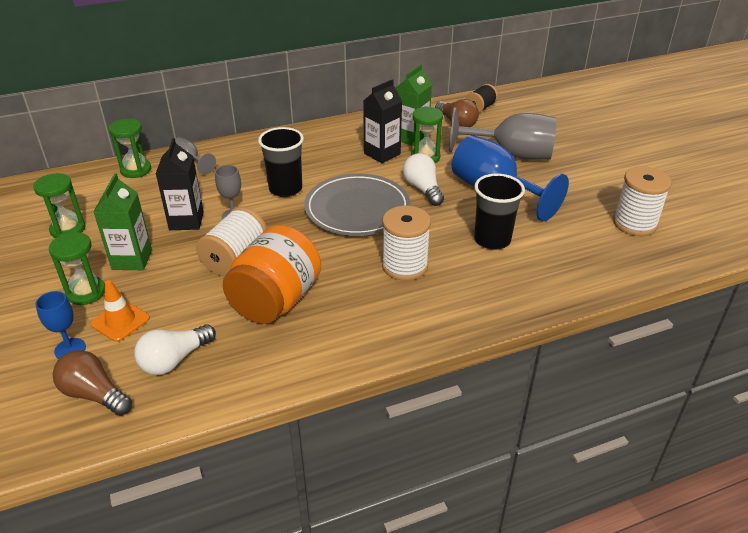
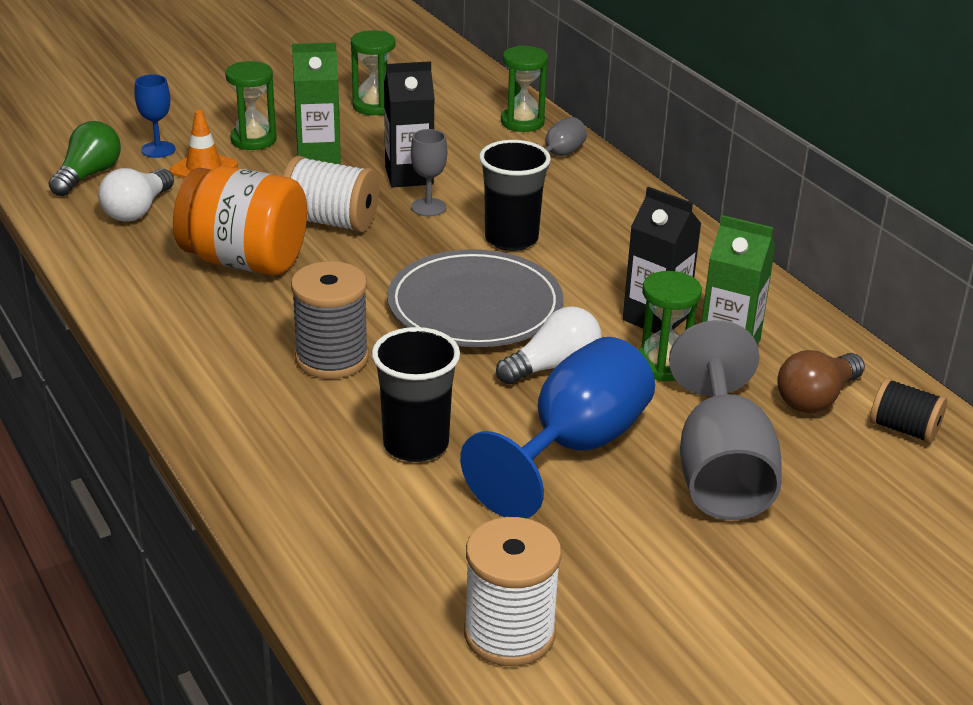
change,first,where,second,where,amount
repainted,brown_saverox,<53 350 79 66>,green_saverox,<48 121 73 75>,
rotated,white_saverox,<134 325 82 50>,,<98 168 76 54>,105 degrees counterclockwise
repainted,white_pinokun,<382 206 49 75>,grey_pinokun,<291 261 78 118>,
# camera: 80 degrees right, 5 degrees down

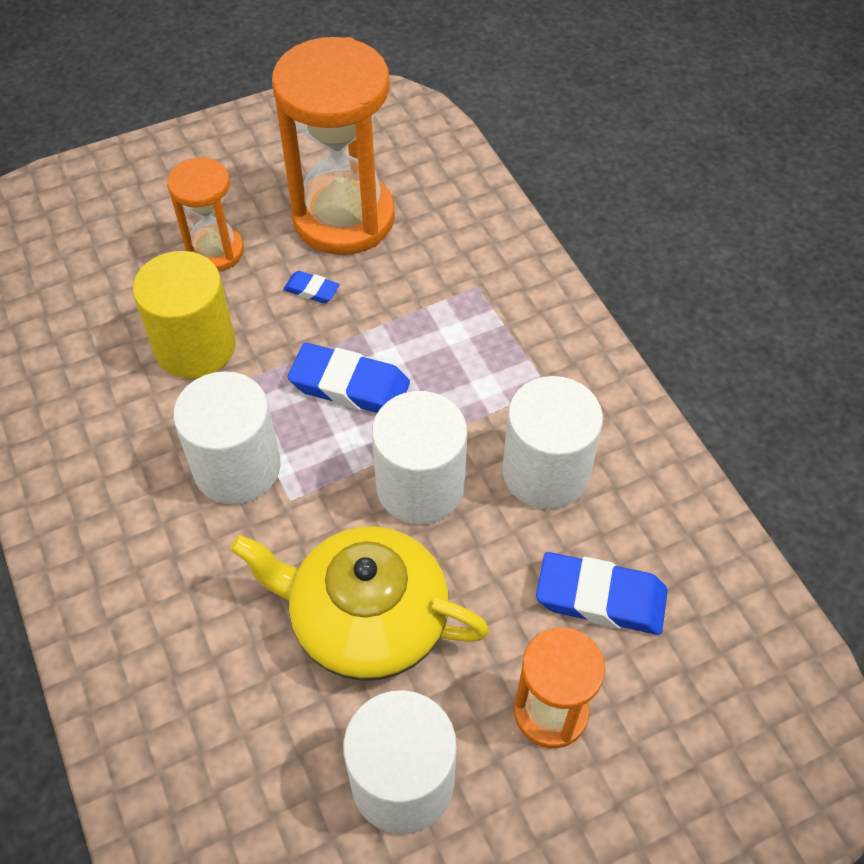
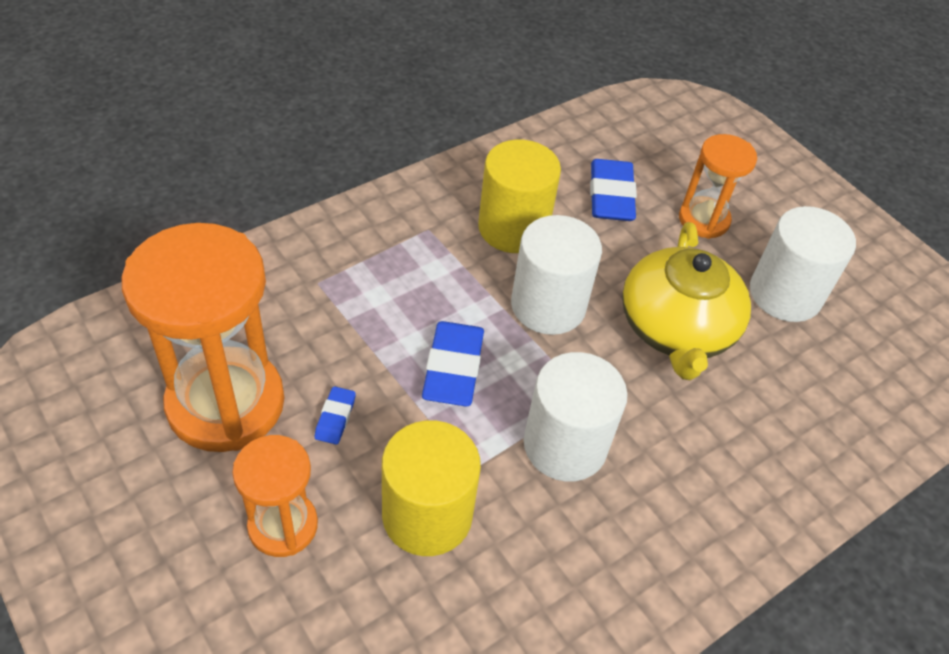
change,first,where,second,where,amount
repainted,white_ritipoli,<502 376 101 133>,yellow_ritipoli,<478 139 83 114>,
# camera: 105 degrees left, 5 degrees down

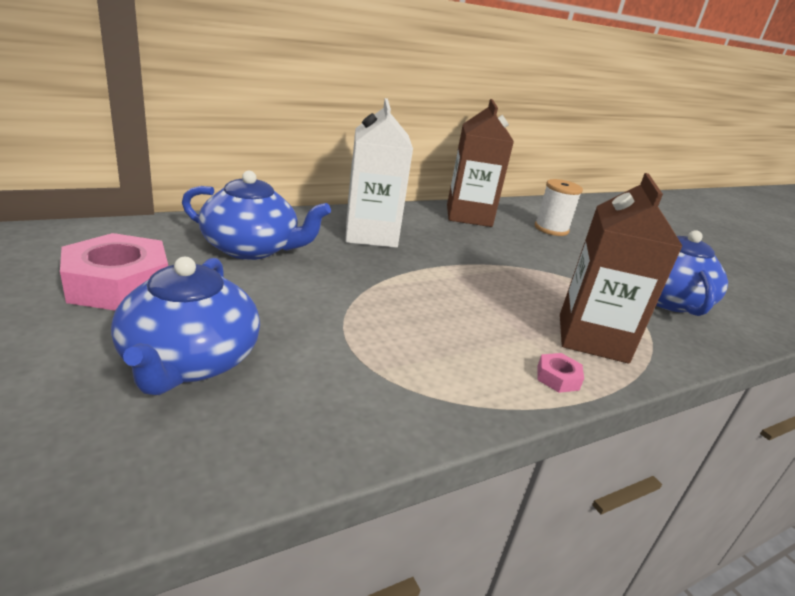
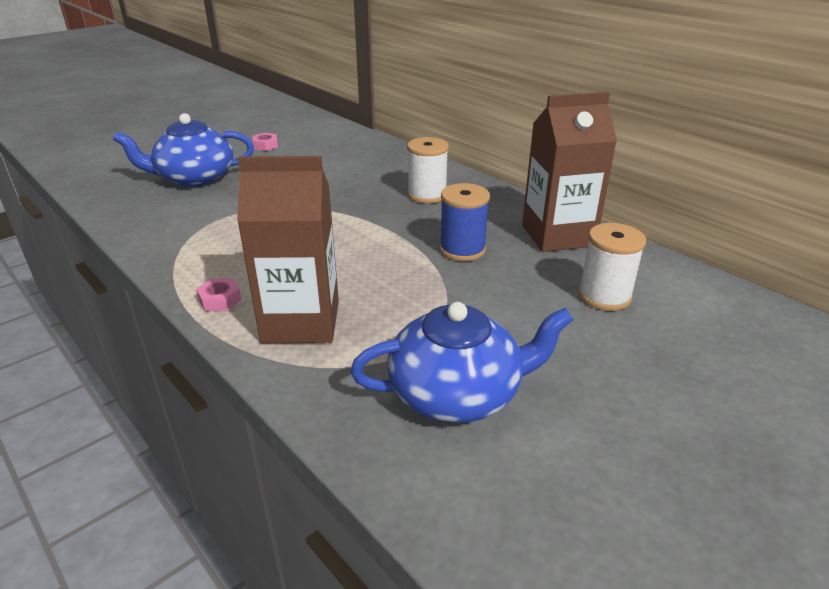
change,first,where,second,where,amount
scaled,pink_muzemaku,<60 233 108 78>,,<252 133 26 18>,x0.43
swapped,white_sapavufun,<345 98 68 150>,white_pinokun,<407 137 42 67>,
new,,,blue_pinokun,<440 183 50 78>,
gone,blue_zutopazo,<182 171 149 89>,,,
# camera: 80 degrees right, 5 degrees up

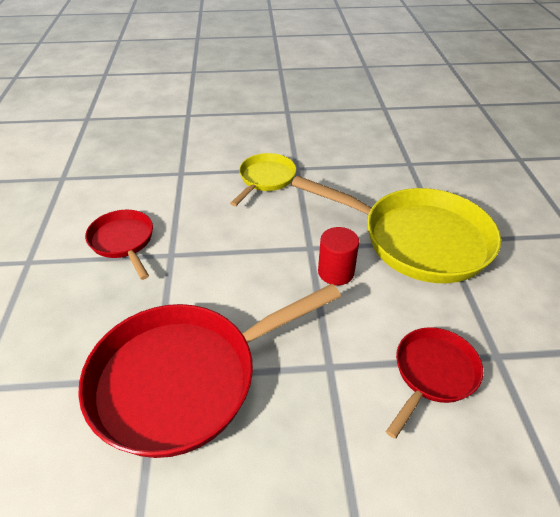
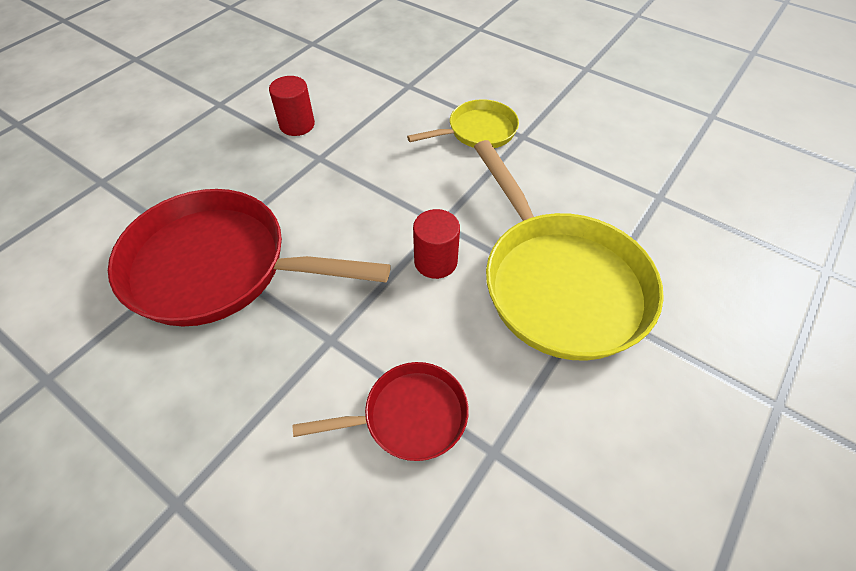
change,first,where,second,where,amount
swapped,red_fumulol,<85 210 68 70>,red_ritipoli,<269 76 46 60>,
# camera: 40 degrees right, 10 degrees up

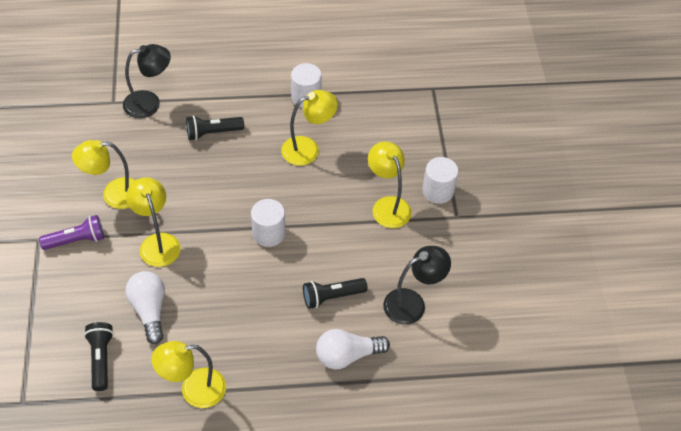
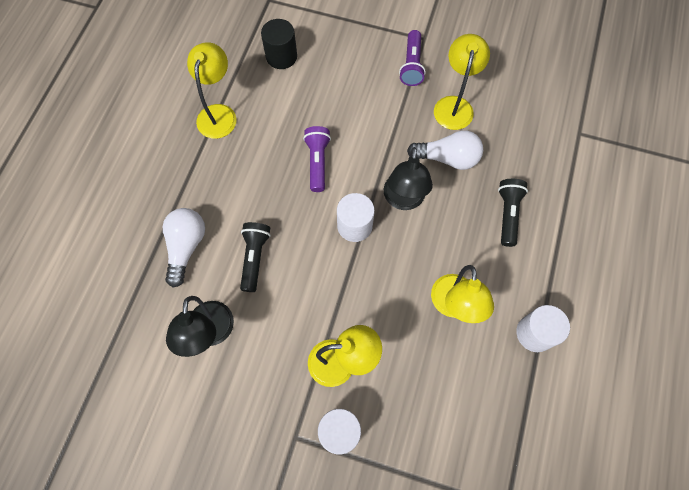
change,first,where,second,where,amount
swapped,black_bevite,<84 322 30 69>,black_ritipoli,<261 19 36 50>,
new,,,purple_bevite,<303 126 28 66>,
shifted,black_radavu,<123 44 48 74>,,<384 147 49 63>,
shifted,white_saverox,<125 271 40 73>,,<407 130 76 40>,
gone,yellow_radavu,<126 177 55 90>,,,
# camera: 115 degrees right, 15 degrees up

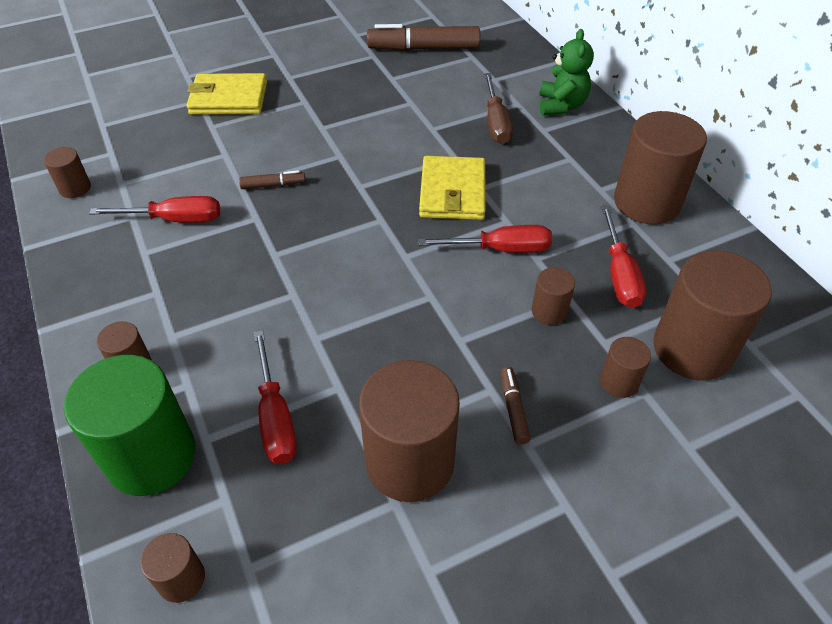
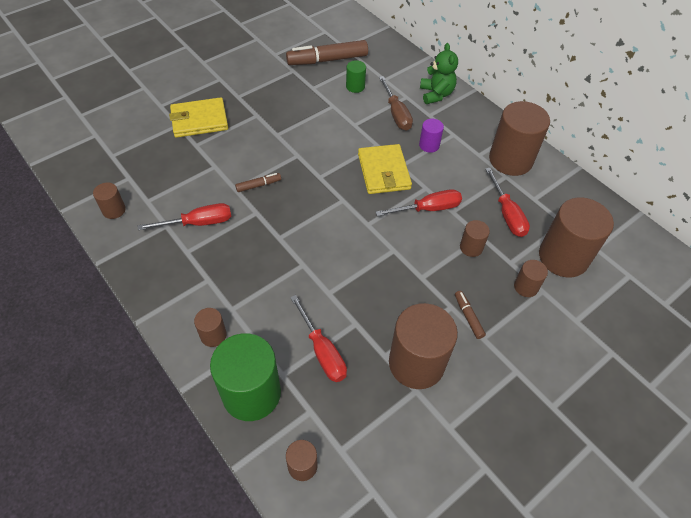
change,first,where,second,where,amount
new,,,green_ritipoli,<346 60 20 33>,
new,,,purple_ritipoli,<419 119 25 34>,
# camera: 15 degrees left, 5 degrees up

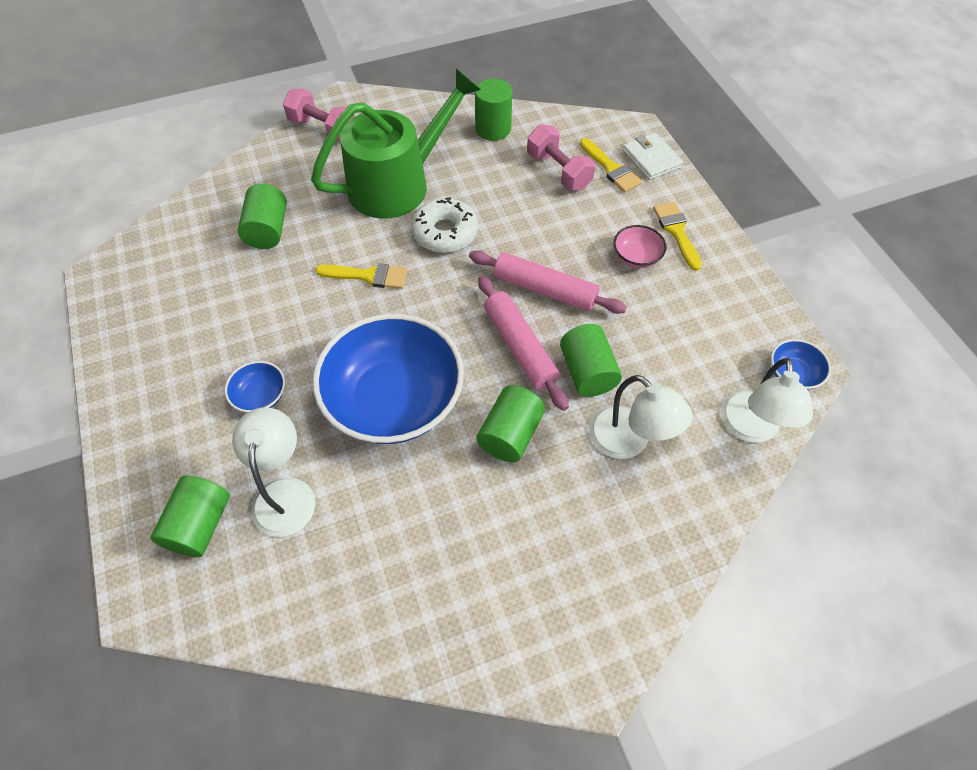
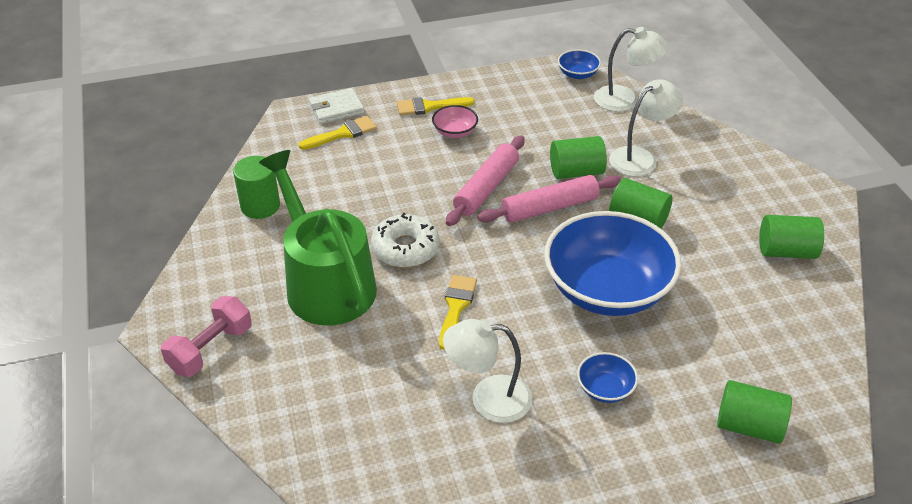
change,first,where,second,where,amount
shifted,white_radavu,<232 407 83 130>,,<443 319 89 104>,
shifted,green_ritipoli,<238 184 49 65>,,<759 215 65 44>,
gone,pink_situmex,<527 125 68 65>,,,
# camera: 85 degrees left, 15 degrees down

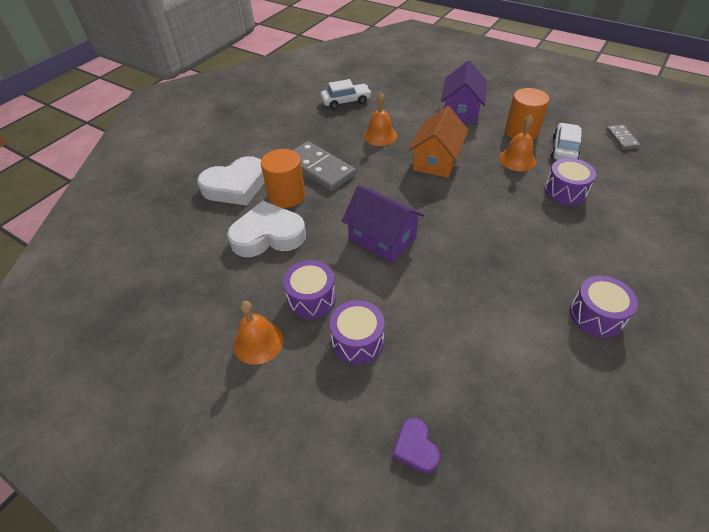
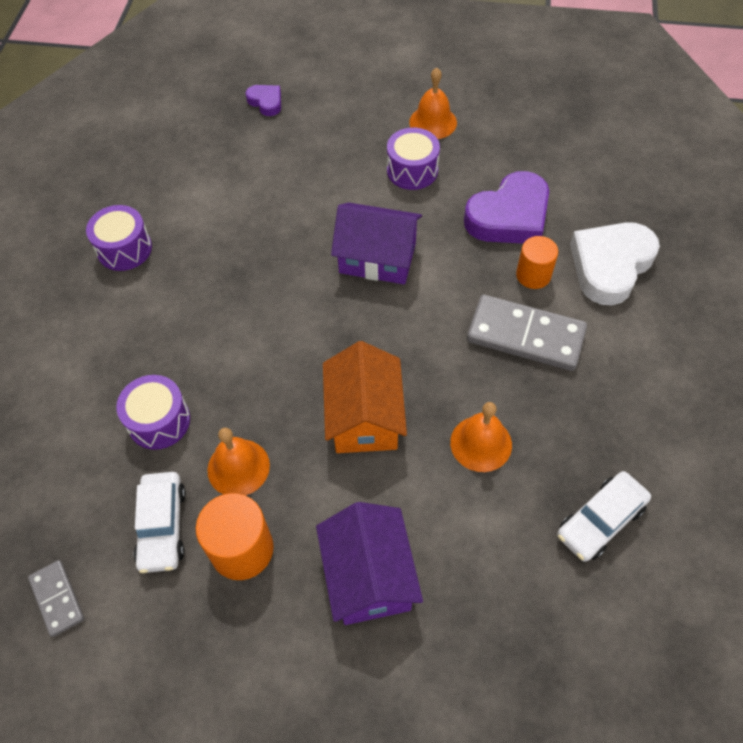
change,first,where,second,where,amount
repainted,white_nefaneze,<227 201 79 56>,purple_nefaneze,<464 171 85 72>,
scaled,orange_ritipoli,<261 149 44 59>,,<516 236 42 53>,x0.67
gone,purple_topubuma,<329 300 55 64>,,,
# camera: 155 degrees right, 10 degrees up

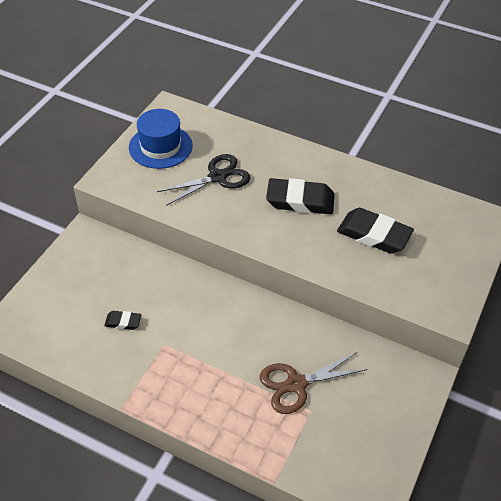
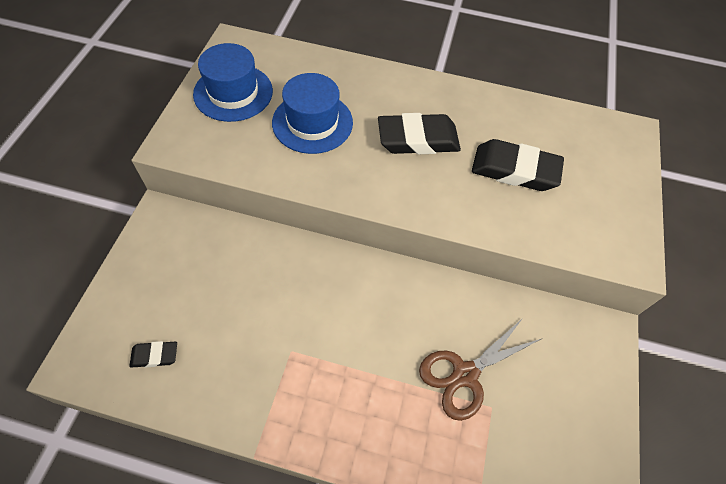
change,first,where,second,where,amount
shifted,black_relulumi,<104 311 37 19>,,<129 341 48 26>,
swapped,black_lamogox,<157 154 94 52>,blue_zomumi,<272 73 81 81>,
# camera: 15 degrees left, 10 degrees up

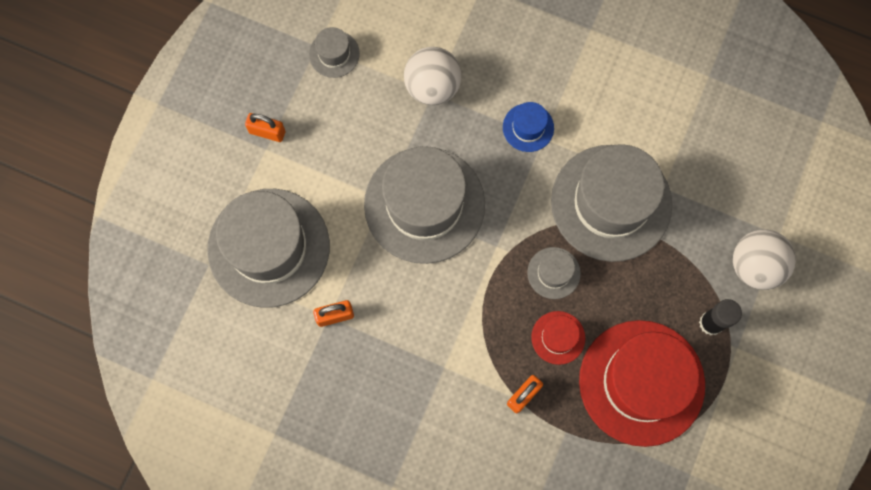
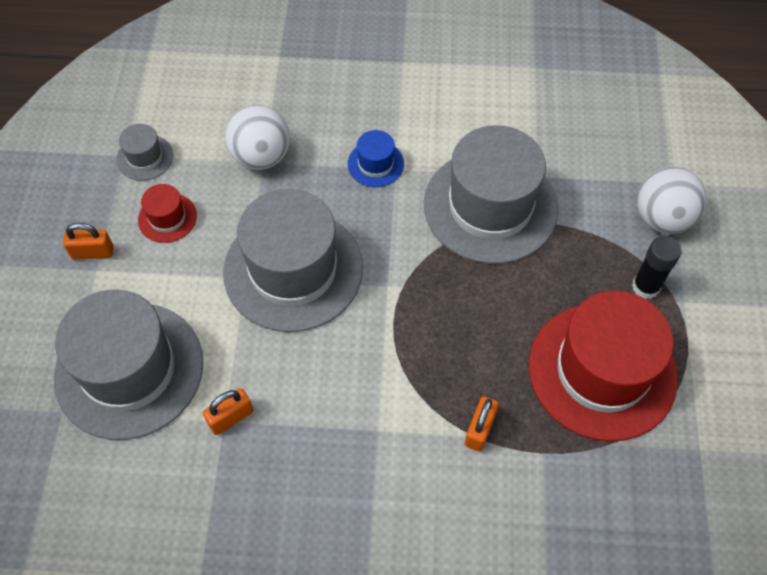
change,first,where,second,where,amount
shifted,red_zomumi,<531 311 54 54>,,<138 184 59 59>,
gone,grey_zomumi,<527 247 54 52>,,,
# camera: 20 degrees left, 15 degrees down

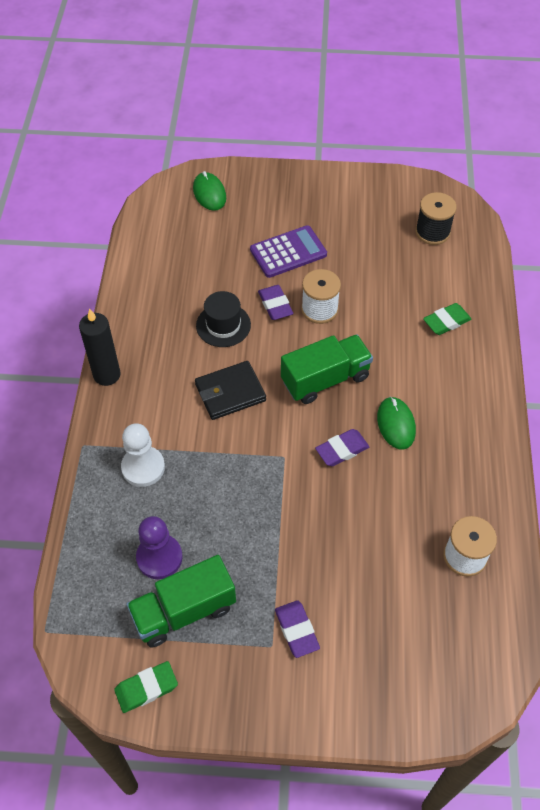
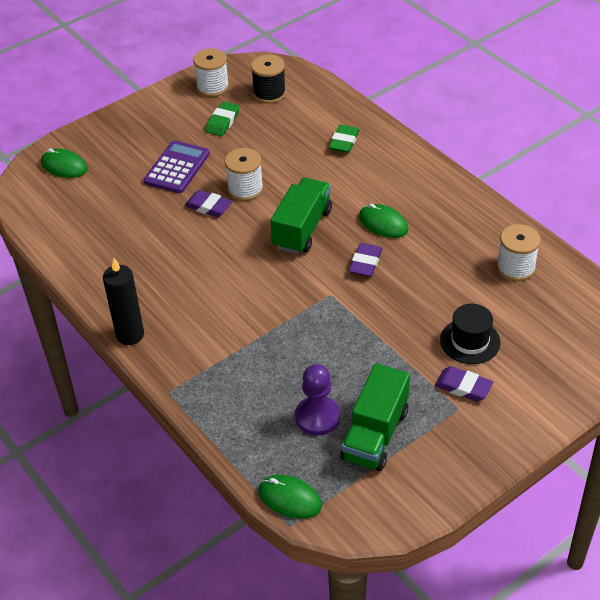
change,first,where,second,where,amount
new,,,white_pinokun,<193 48 36 49>,
shifted,green_relulumi,<114 661 64 52>,,<205 101 35 35>,
new,,,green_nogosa,<258 475 64 44>,
shifted,black_zomumi,<196 291 55 56>,,<440 304 61 60>,
gone,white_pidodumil,<121 423 44 64>,,,
gone,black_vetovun,<195 361 71 59>,,,
# camera: 40 degrees left, 10 degrees down

